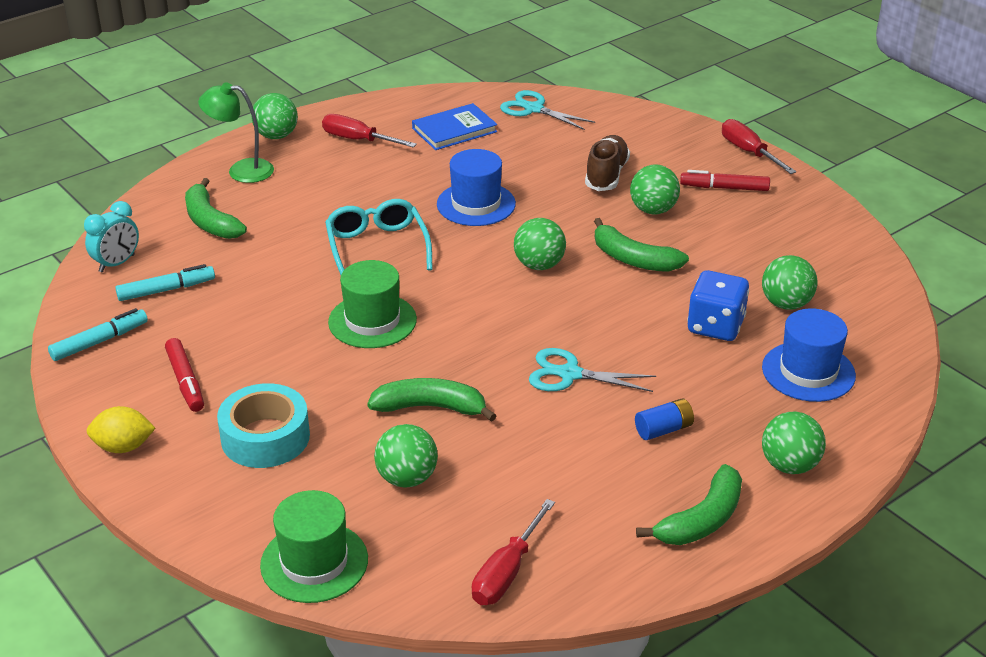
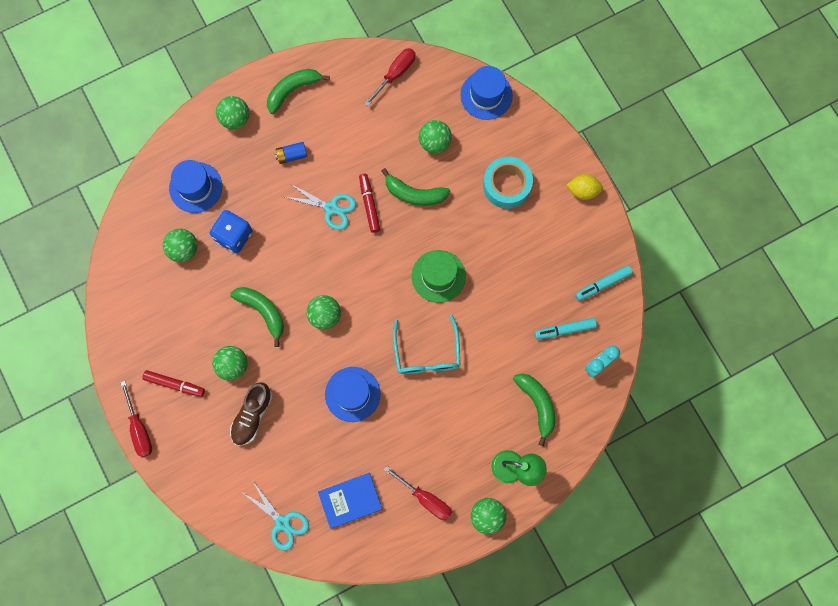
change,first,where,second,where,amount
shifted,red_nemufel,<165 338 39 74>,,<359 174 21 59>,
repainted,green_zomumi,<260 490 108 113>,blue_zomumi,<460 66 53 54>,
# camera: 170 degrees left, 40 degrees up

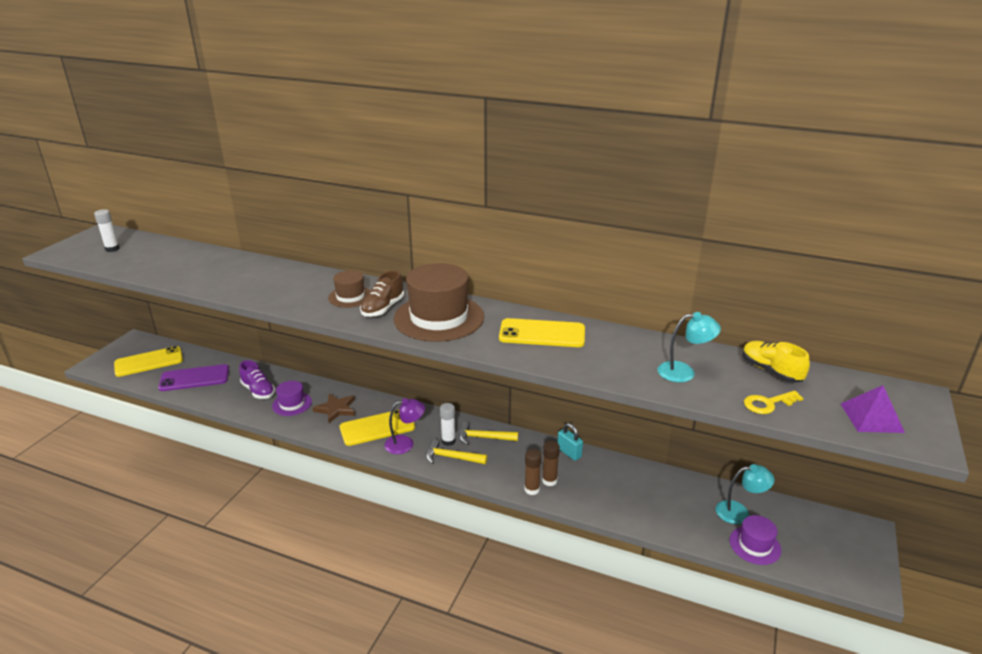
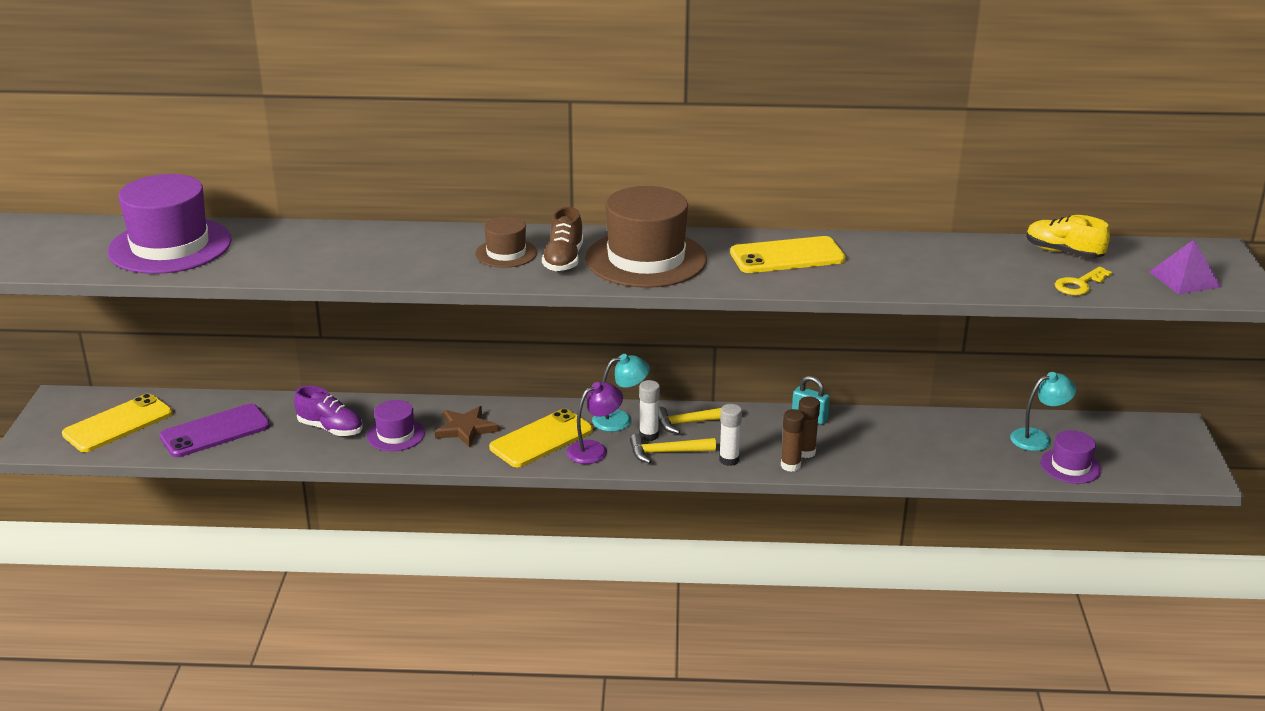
change,first,where,second,where,amount
new,,,purple_zomumi,<108 174 124 100>,
shifted,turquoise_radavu,<658 312 63 70>,,<592 354 58 78>,
shifted,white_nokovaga,<94 209 26 43>,,<719 404 23 62>,
# camera: 20 degrees left, 0 degrees up

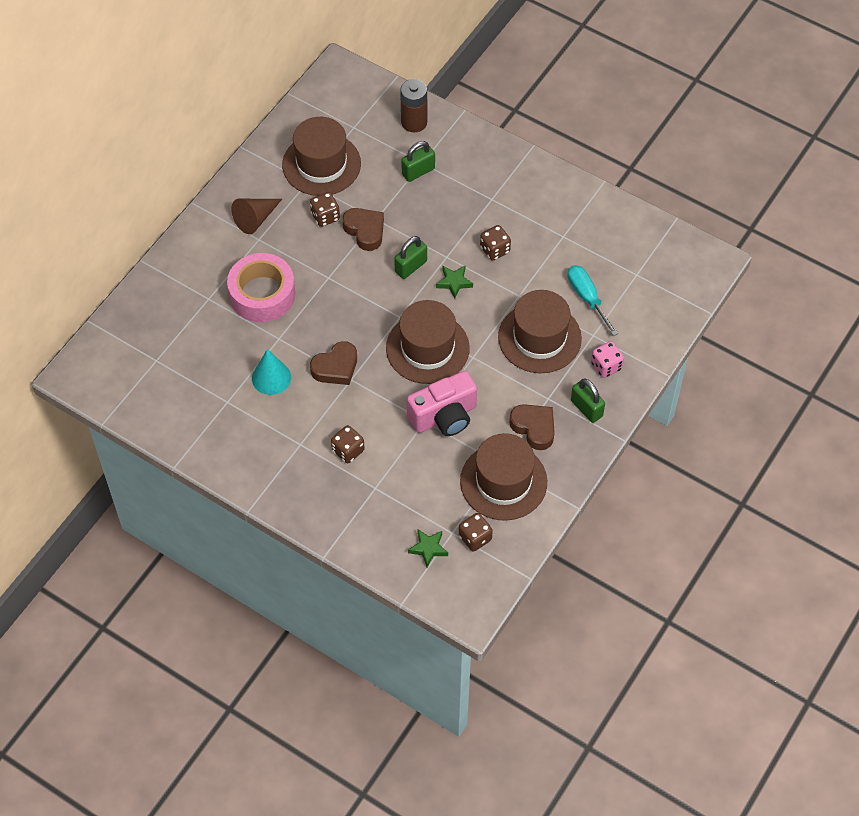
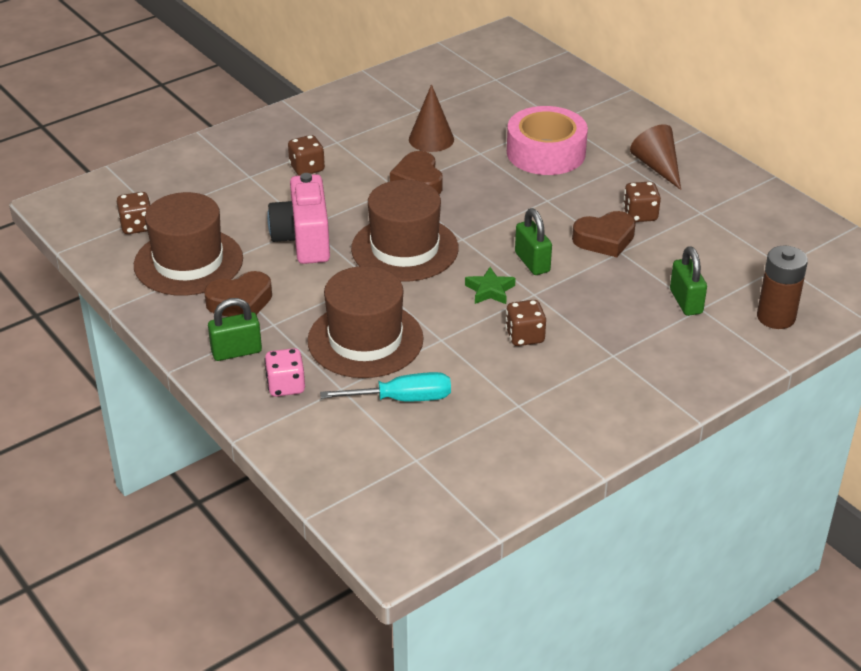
change,first,where,second,where,amount
repainted,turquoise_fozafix,<252 349 39 46>,brown_fozafix,<409 84 45 68>,
gone,brown_zomumi,<282 117 79 79>,,,
gone,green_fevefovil,<408 529 40 38>,,,
# camera: 110 degrees right, 20 degrees down

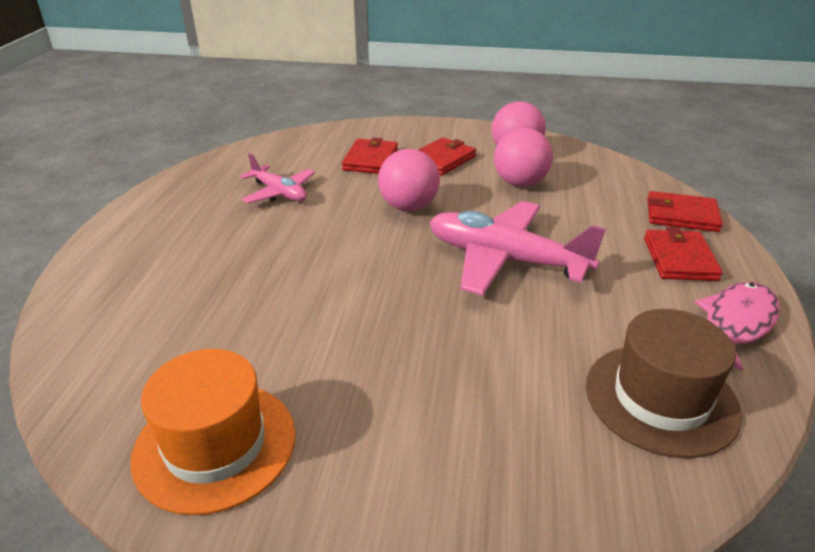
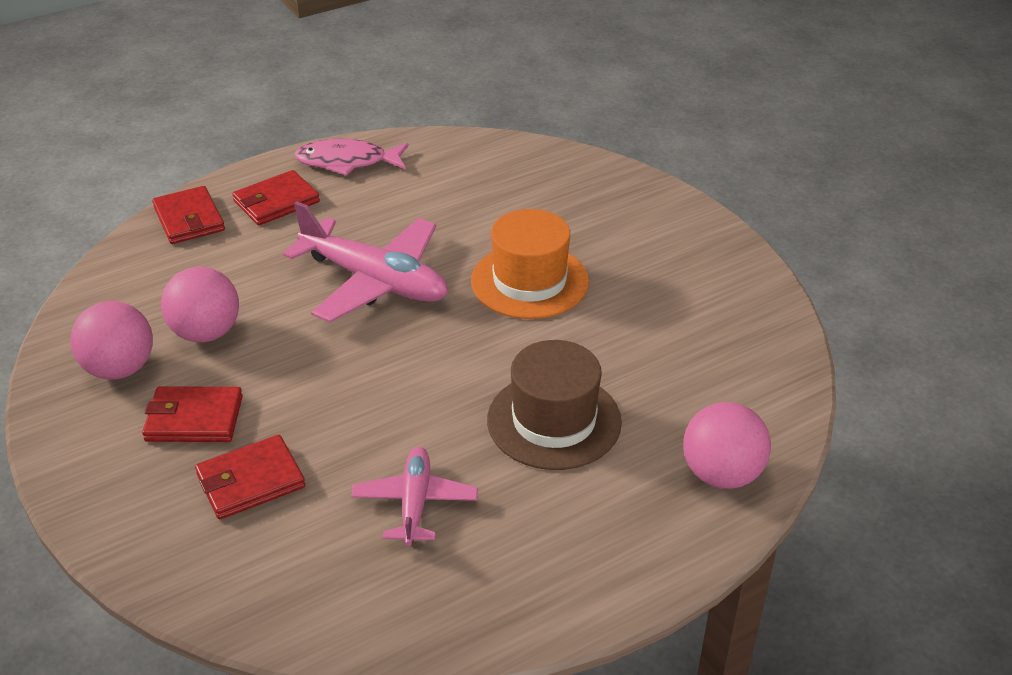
change,first,where,second,where,amount
rotated,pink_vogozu,<430 201 176 95>,,<283 201 165 122>,45 degrees counterclockwise
shifted,orange_zomumi,<130 349 166 166>,,<471 209 118 110>,
shifted,brown_zomumi,<586 309 156 149>,,<487 340 135 130>,
shifted,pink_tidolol,<378 149 62 62>,,<683 402 88 87>,
# camera: 130 degrees left, 5 degrees up

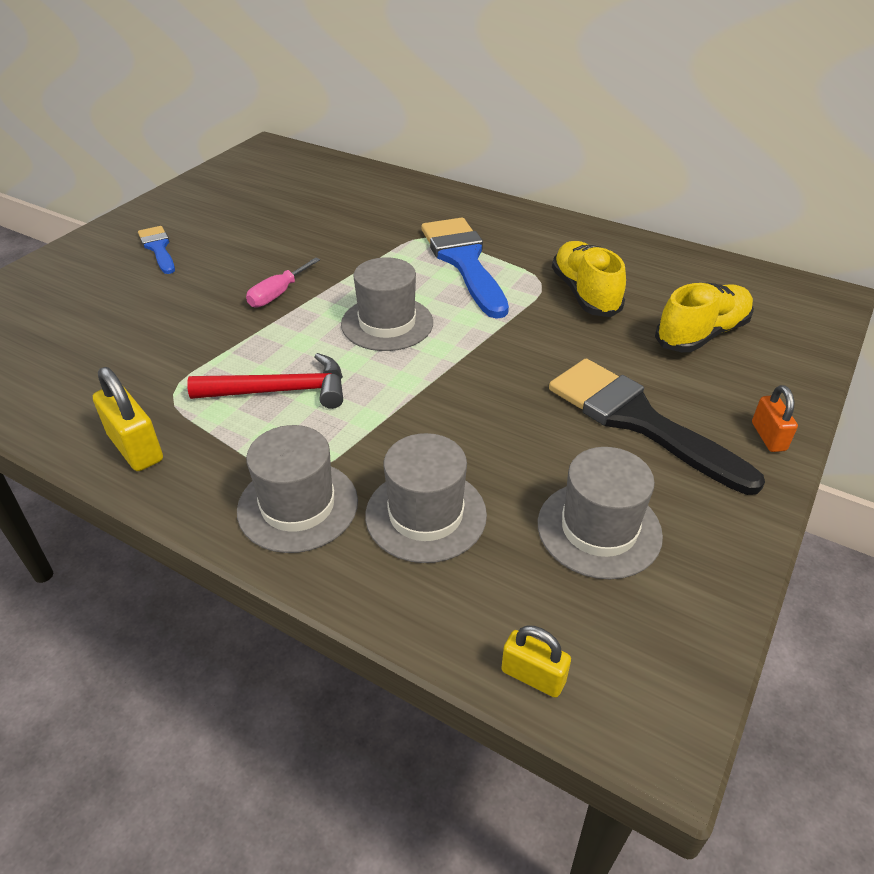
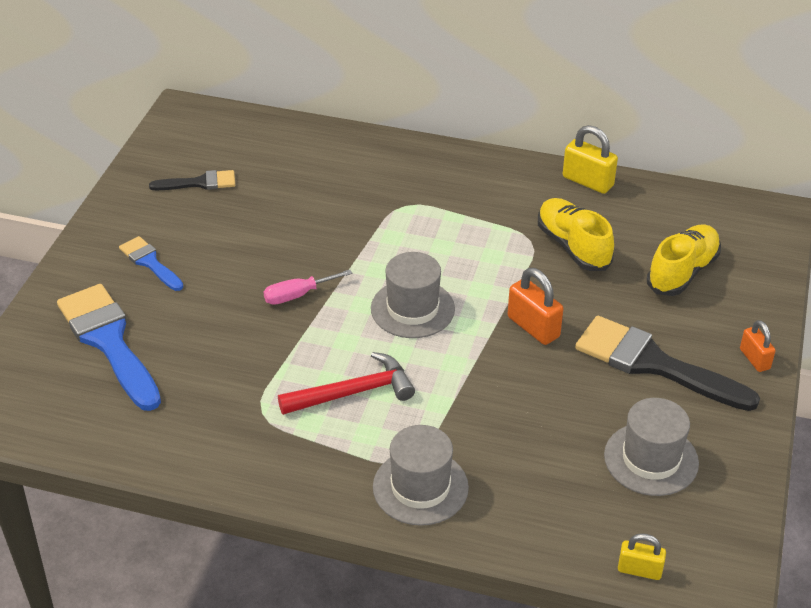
change,first,where,second,where,amount
shifted,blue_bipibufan,<421 218 88 101>,,<57 284 104 127>,
new,,,black_bipibufan,<149 170 86 20>,
rotated,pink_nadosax,<246 257 74 50>,,<264 270 89 35>,45 degrees clockwise
new,,,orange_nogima,<508 268 55 77>,
shifted,yellow_nogima,<93 367 70 104>,,<563 125 55 69>,
gone,grey_zomumi,<365 433 122 130>,,,
# camera: 15 degrees left, 0 degrees up

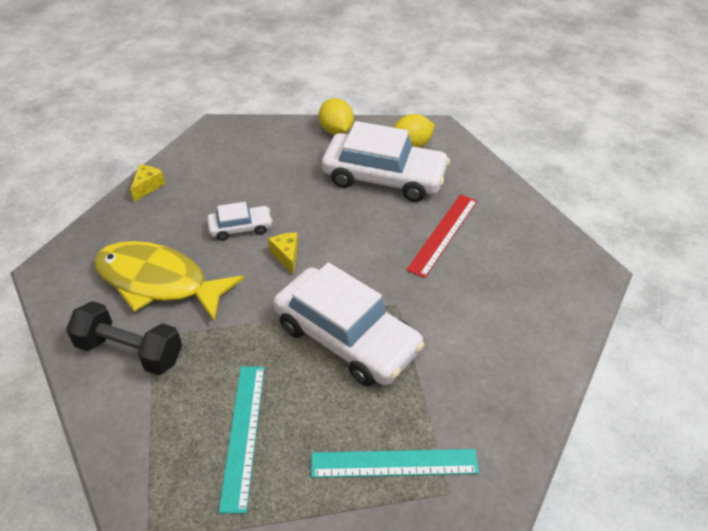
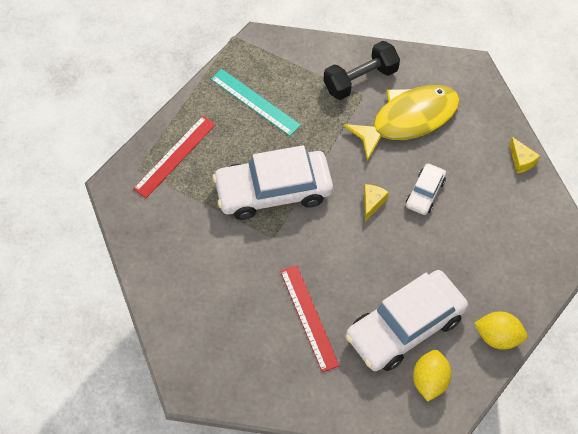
change,first,where,second,where,amount
repainted,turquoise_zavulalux,<311 449 168 29>,red_zavulalux,<133 116 83 82>,
rotated,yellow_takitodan,<268 233 30 42>,,<364 184 25 38>,90 degrees counterclockwise
# camera: 130 degrees right, 15 degrees up

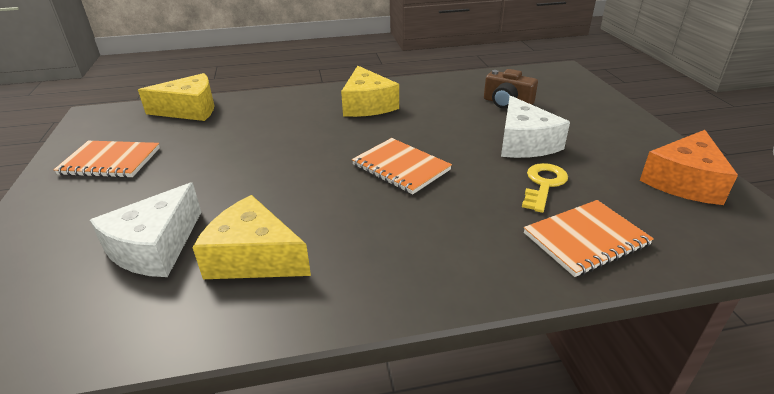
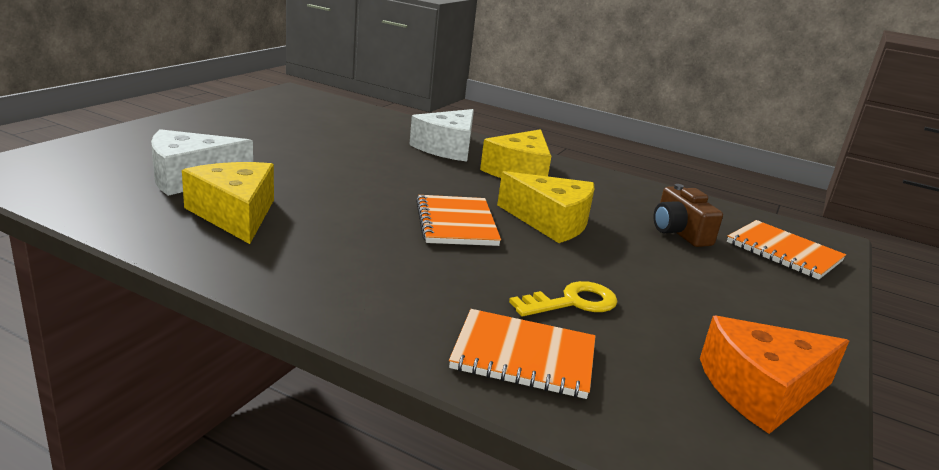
change,first,where,second,where,amount
shifted,white_takitodan,<501 96 69 62>,,<409 109 65 53>,
shifted,yellow_takitodan,<138 73 77 48>,,<497 171 97 72>,
shifted,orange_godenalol,<54 141 106 37>,,<727 220 119 60>,
# camera: 35 degrees right, 10 degrees down

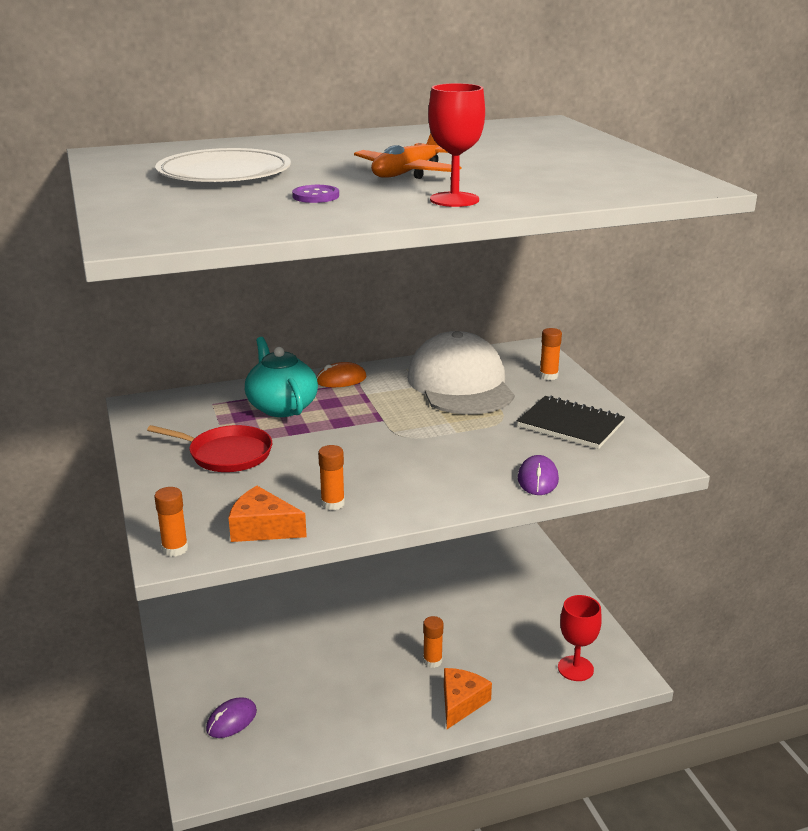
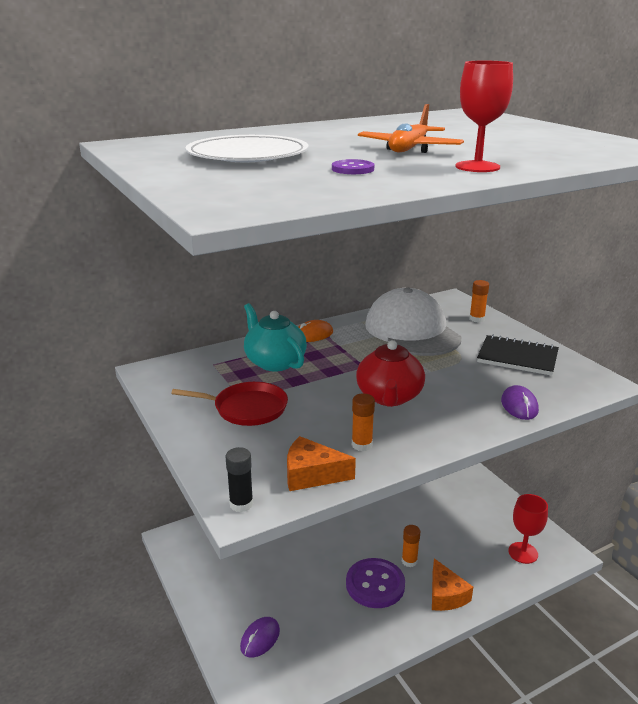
change,first,where,second,where,amount
repainted,orange_nokovaga,<154 487 34 70>,black_nokovaga,<225 447 28 65>,
new,,,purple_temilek,<346 558 59 50>,
new,,,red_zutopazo,<356 340 69 67>,
rotated,orange_takitodan,<444 668 48 61>,,<432 558 41 53>,150 degrees clockwise
# camera: 10 degrees left, 0 degrees up

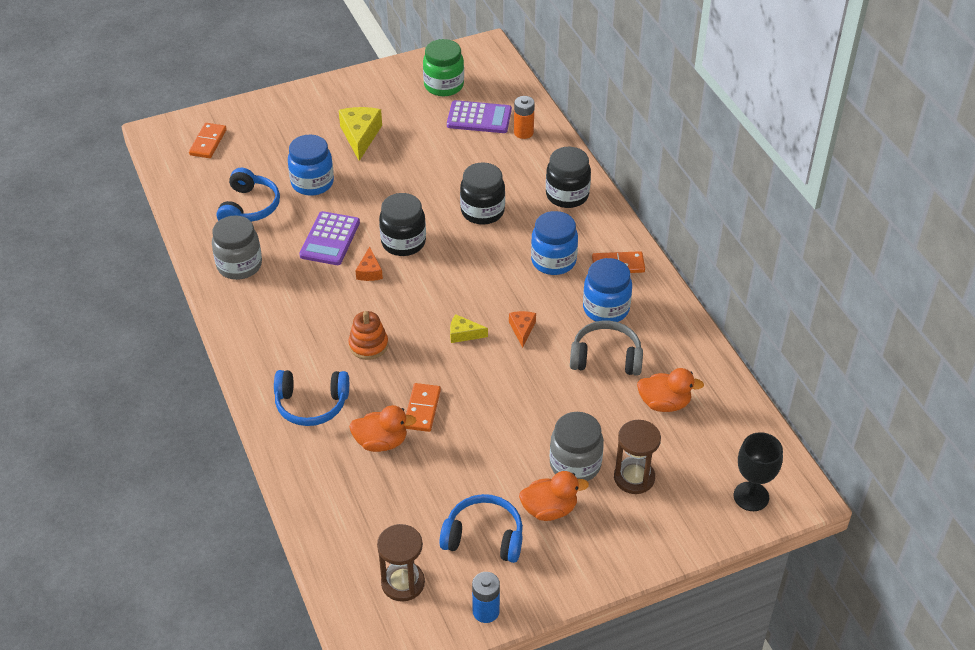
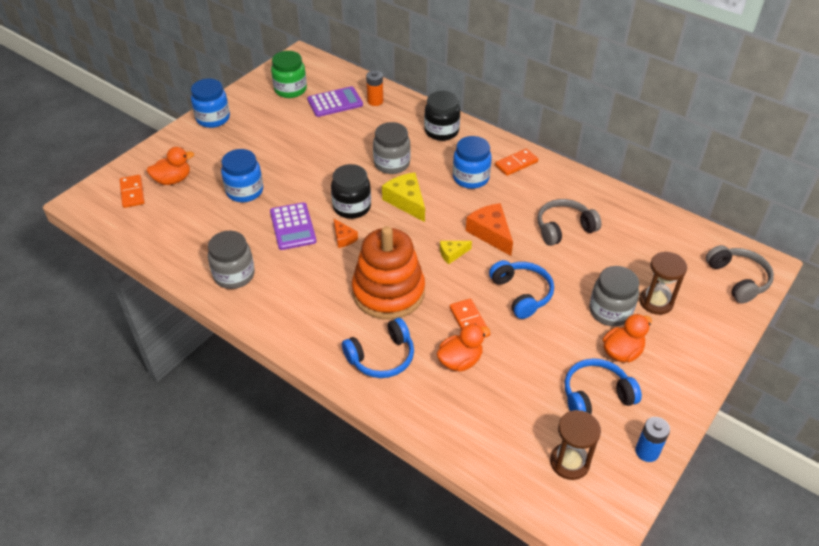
change,first,where,second,where,amount
shifted,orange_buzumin,<637 368 67 44>,,<147 147 47 38>,
shifted,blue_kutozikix,<583 258 49 64>,,<191 79 39 49>,
scaled,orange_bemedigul,<348 311 40 49>,,<352 226 73 94>,x2.10
repainted,black_kutozikix,<460 162 45 63>,grey_kutozikix,<373 122 37 52>,
shifted,yellow_takitodan,<339 107 43 54>,,<382 172 43 50>,
scaled,orange_takitodan,<509 311 27 37>,,<466 203 47 53>,x1.78
shifted,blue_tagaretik,<216 168 64 54>,,<489 260 65 59>,
swapped,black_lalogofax,<734 432 49 79>,grey_tagaretik,<706 245 68 58>,
# camera: 30 degrees left, 0 degrees up

